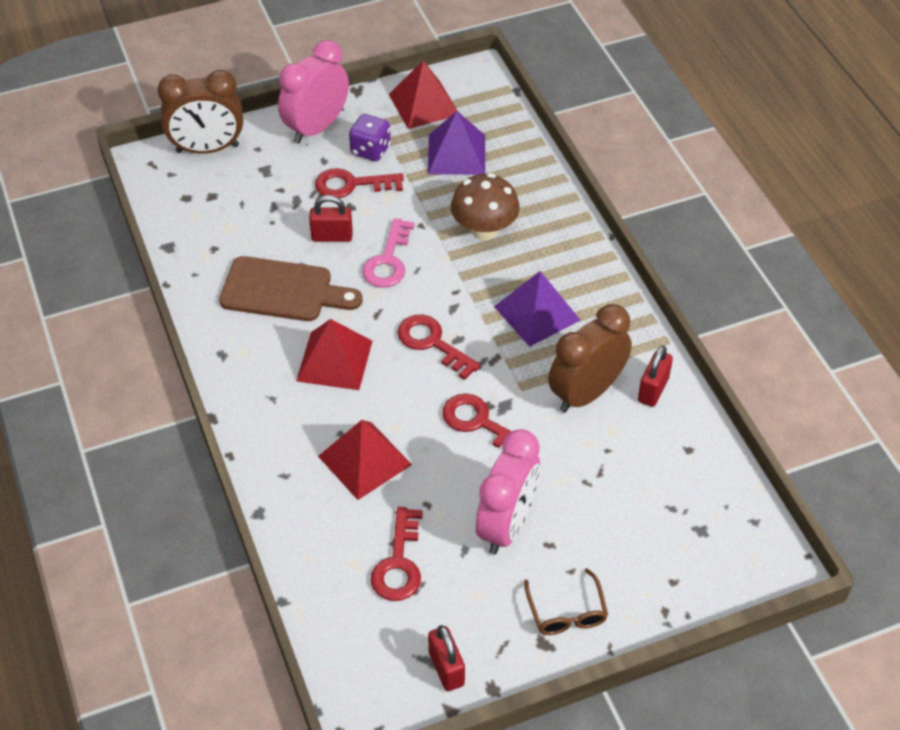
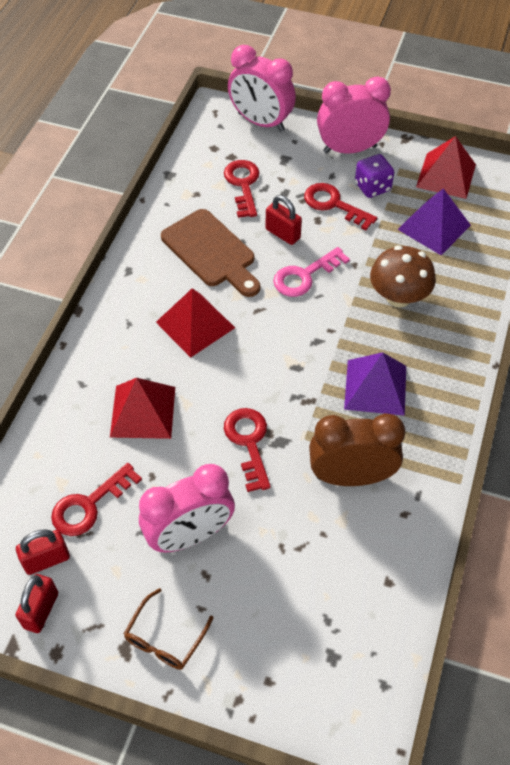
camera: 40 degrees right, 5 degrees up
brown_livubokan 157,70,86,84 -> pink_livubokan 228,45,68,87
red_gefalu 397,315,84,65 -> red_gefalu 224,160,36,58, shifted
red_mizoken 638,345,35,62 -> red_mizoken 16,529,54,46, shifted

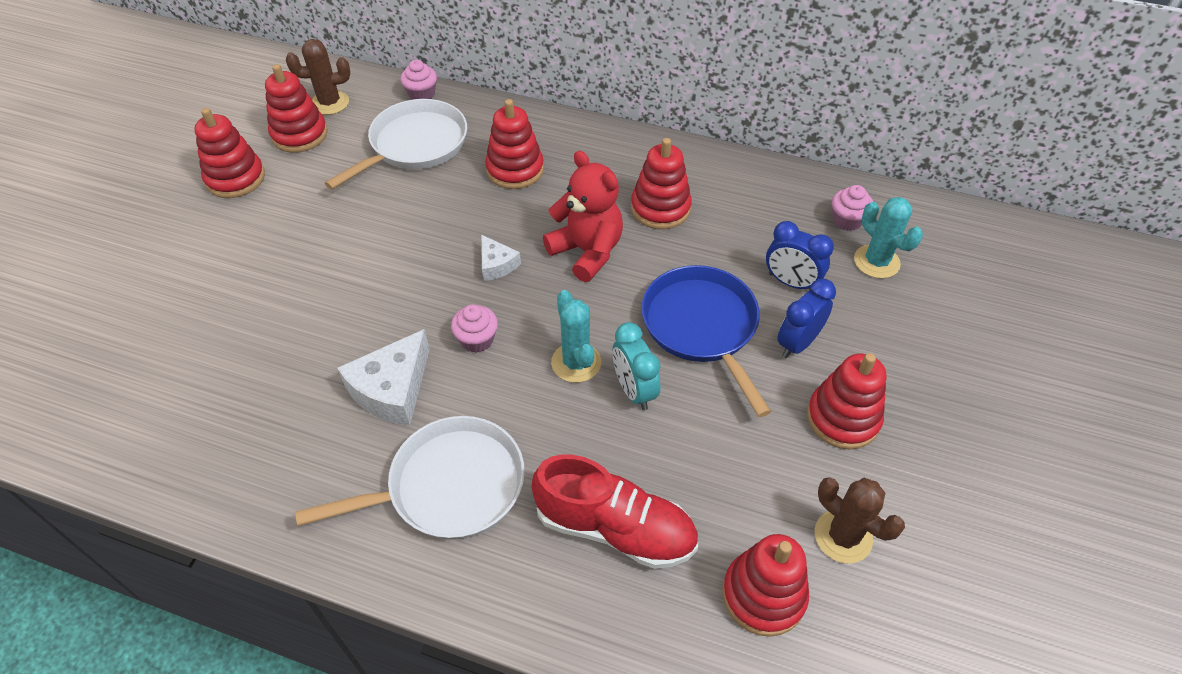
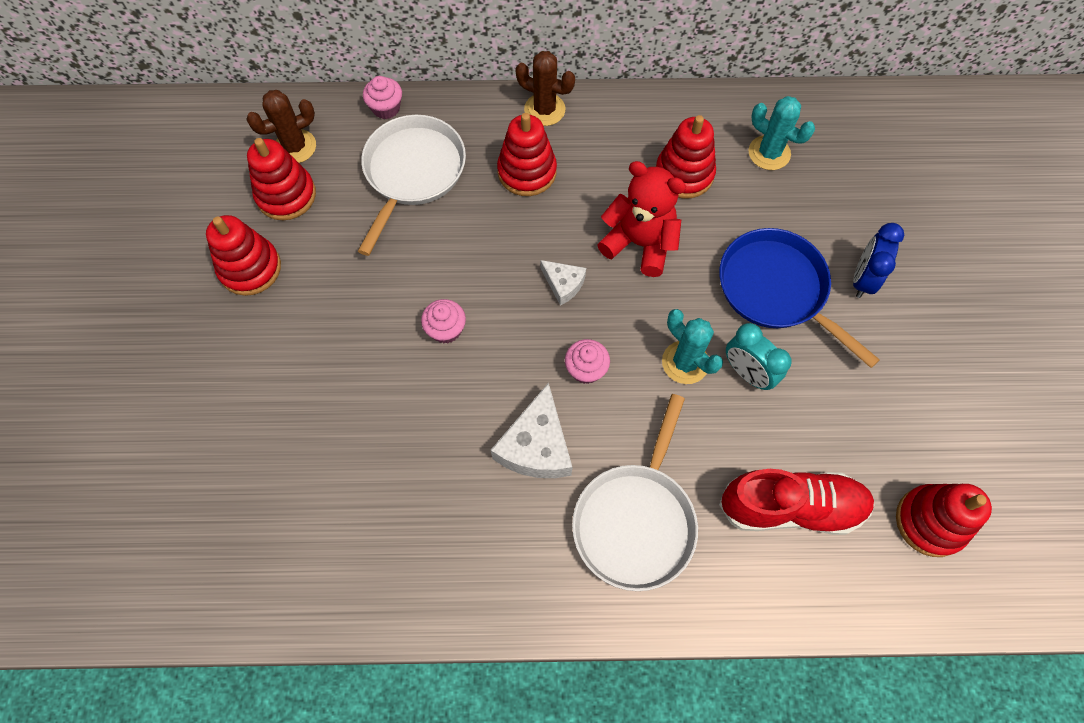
camera: 20 degrees left, 15 degrees up
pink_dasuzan 832,185,41,46 -> pink_dasuzan 421,299,45,44, shifted
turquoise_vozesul 854,197,69,82 -> turquoise_vozesul 749,96,66,74, shifted
blue_livubokan 766,221,68,70 -> none
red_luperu 807,353,79,96 -> none
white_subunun 295,416,230,123 -> white_subunun 572,394,126,197, 150 degrees clockwise
brown_vozesul 815,477,90,87 -> brown_vozesul 515,51,60,75, shifted

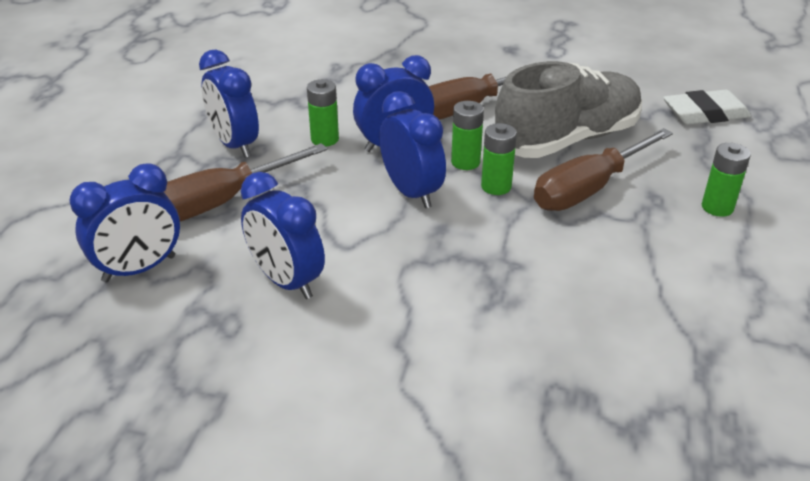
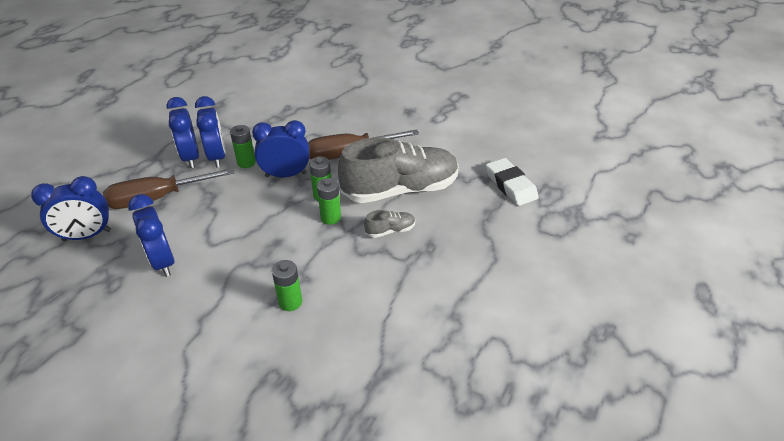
camera: 15 degrees right, 5 degrees up
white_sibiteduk 663,89,88,36 -> white_sibiteduk 486,158,53,48, 60 degrees clockwise
blue_livubokan 379,91,67,117 -> blue_livubokan 195,96,31,72, shifted
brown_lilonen 534,128,139,83 -> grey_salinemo 364,210,51,28
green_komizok 702,143,49,74 -> green_komizok 272,260,30,51, shifted

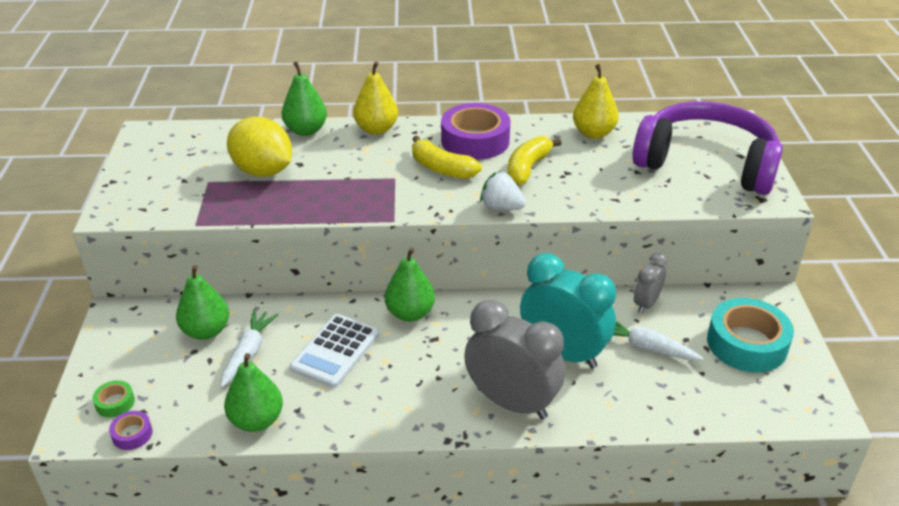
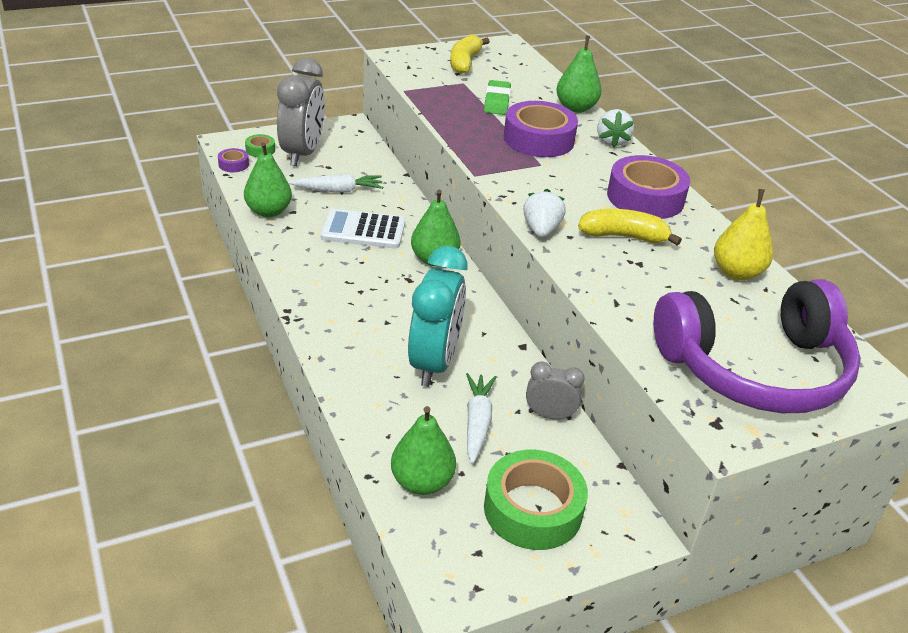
camera: 65 degrees right, 0 degrees up
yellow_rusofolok 353,61,45,74 -> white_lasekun 597,109,37,39
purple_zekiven 632,101,151,94 -> purple_zekiven 654,279,207,134, 75 degrees clockwise
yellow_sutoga 227,117,65,60 -> green_sibiteduk 484,80,27,35
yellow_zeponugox 412,136,70,43 -> yellow_zeponugox 450,34,40,40, shifted
green_rusofolok 176,265,53,75 -> green_rusofolok 391,406,65,89, shifted
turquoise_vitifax 707,298,87,75 -> green_vitifax 484,450,104,100
grey_livubokan 464,300,101,119 -> grey_livubokan 277,58,48,108, shifted
none -> purple_vitifax 504,101,74,56

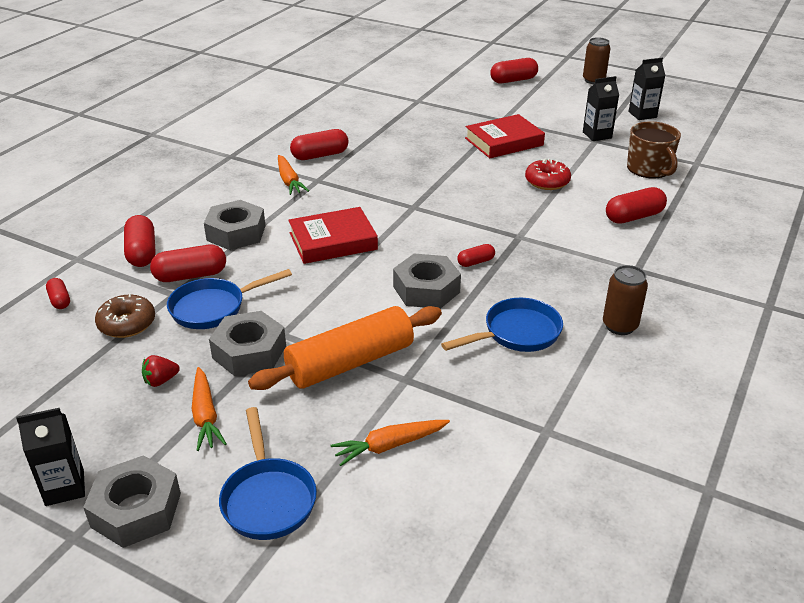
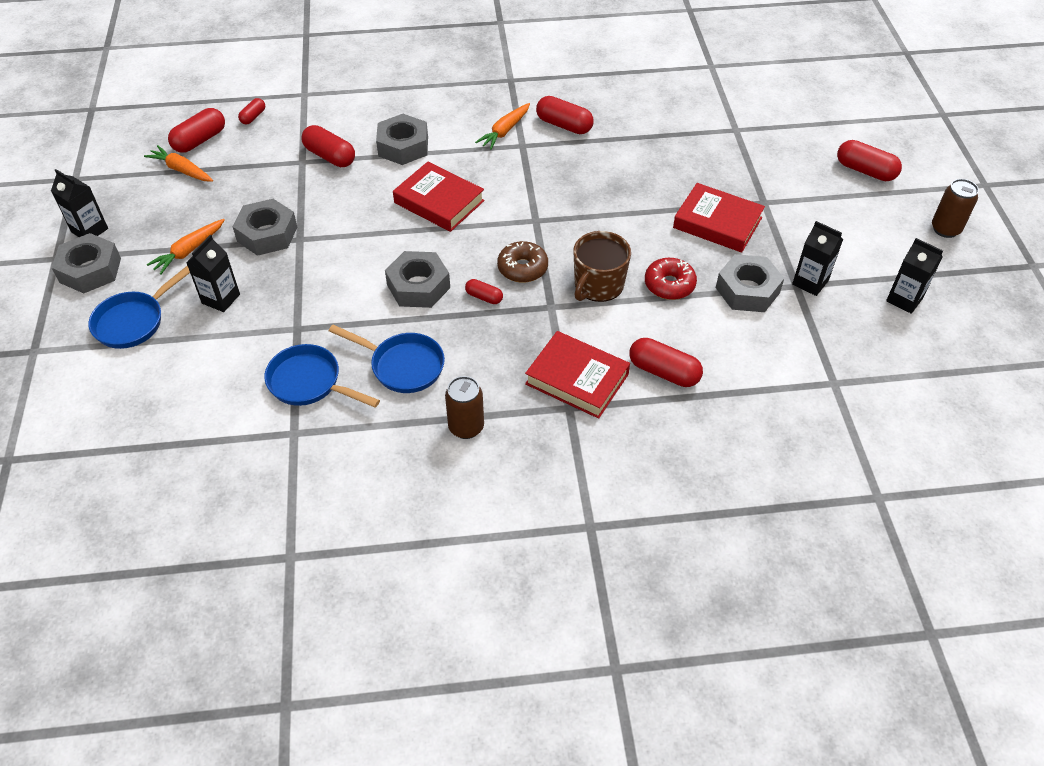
camera: 55 degrees right, 15 degrees up
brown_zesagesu 627,122,54,56 -> brown_zesagesu 574,231,57,71, shifted
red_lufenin 124,215,31,52 -> red_lufenin 168,108,57,45, shifted
blue_subunun 167,269,125,60 -> blue_subunun 264,344,116,64, shifted
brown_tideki 95,294,60,44 -> brown_tideki 497,241,51,42, shifted
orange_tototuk 248,306,194,84 -> none
red_lasekun 142,355,38,32 -> none
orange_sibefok 331,420,119,46 -> orange_sibefok 144,145,69,37, shifted
none -> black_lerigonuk 186,235,54,77
none -> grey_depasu 716,254,68,58
none -> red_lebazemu 525,331,105,88

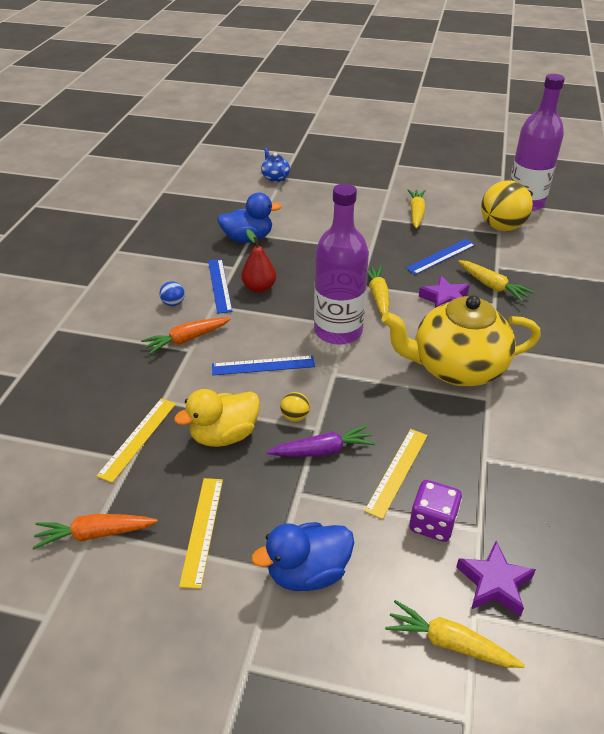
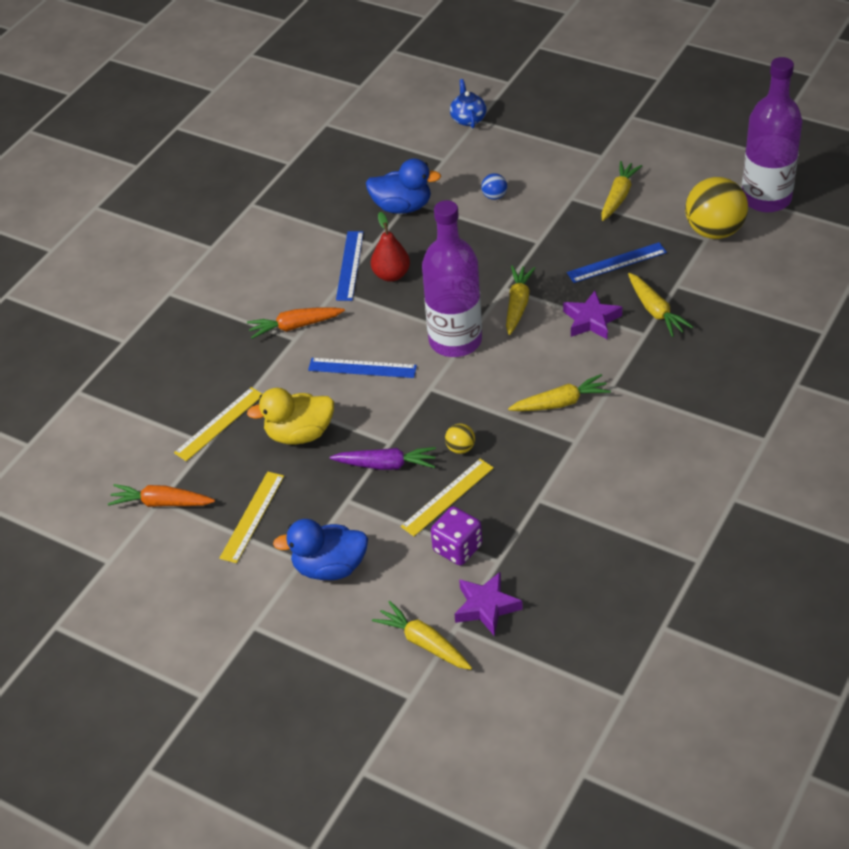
camera: 20 degrees right, 5 degrees up
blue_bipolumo 159,281,26,25 -> blue_bipolumo 481,173,26,27, shifted
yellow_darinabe 382,295,159,91 -> yellow_sibefok 508,374,103,37
yellow_bipolumo 280,392,30,30 -> yellow_bipolumo 445,424,30,30, shifted

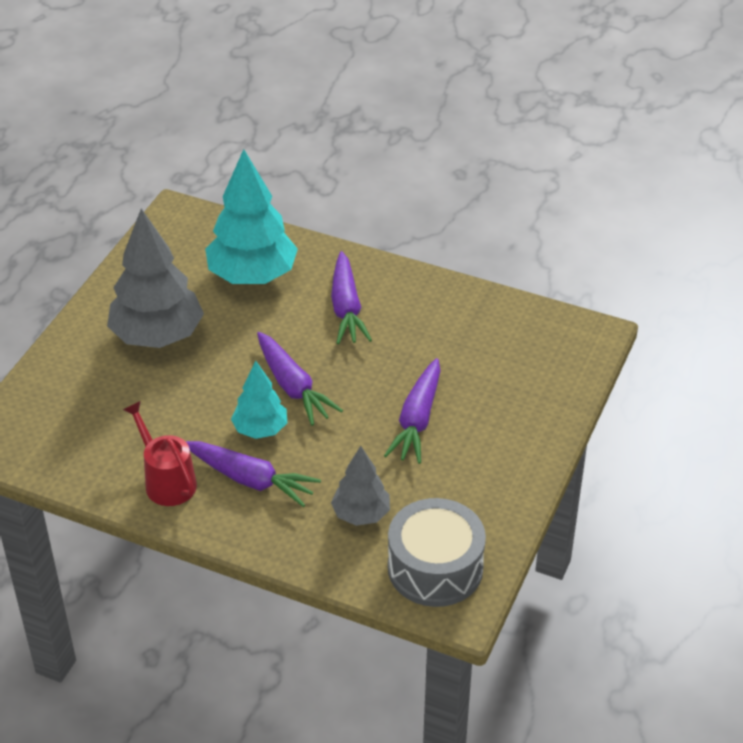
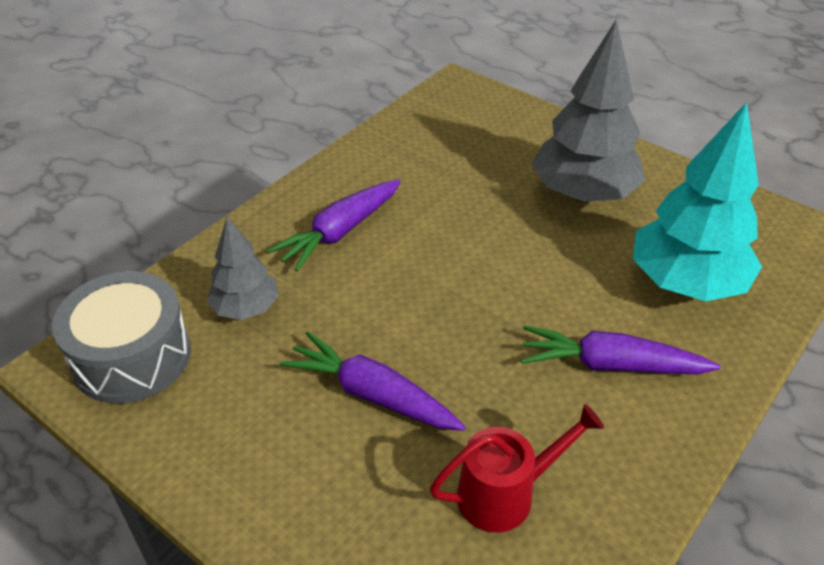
camera: 105 degrees right, 0 degrees up
purple_sibefok 257,332,86,94 -> none
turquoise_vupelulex 231,361,56,78 -> none
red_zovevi 123,401,74,105 -> red_zovevi 430,404,174,129, shifted

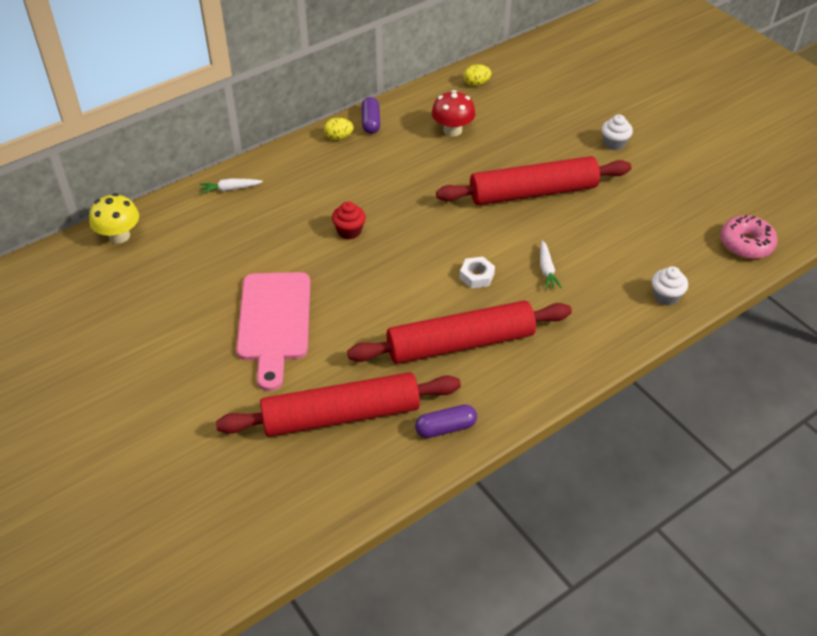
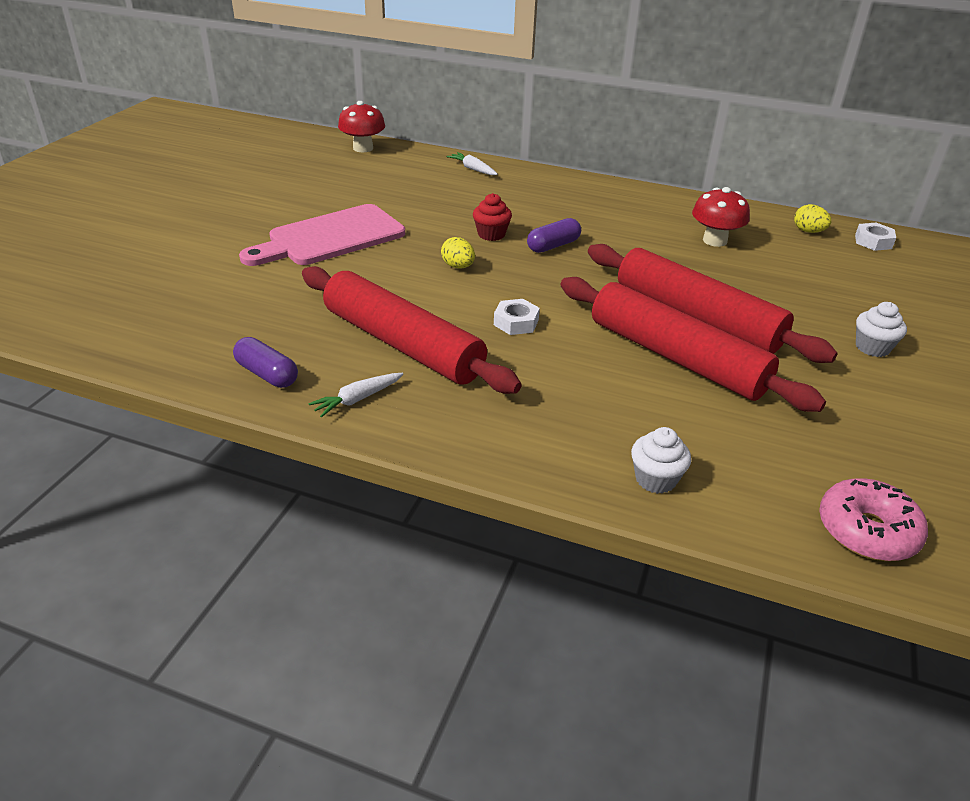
camera: 55 degrees right, 10 degrees down
purple_lufenin 361,97,19,37 -> purple_lufenin 527,218,54,35, shifted
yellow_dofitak 324,118,30,22 -> yellow_dofitak 441,237,34,32, shifted
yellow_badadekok 89,193,50,50 -> red_badadekok 338,101,47,51
white_sibefok 540,240,22,49 -> white_sibefok 308,373,95,44, shifted
red_tototuk 216,372,245,65 -> red_tototuk 560,277,266,135, shifted
none -> white_depasu 855,223,41,28

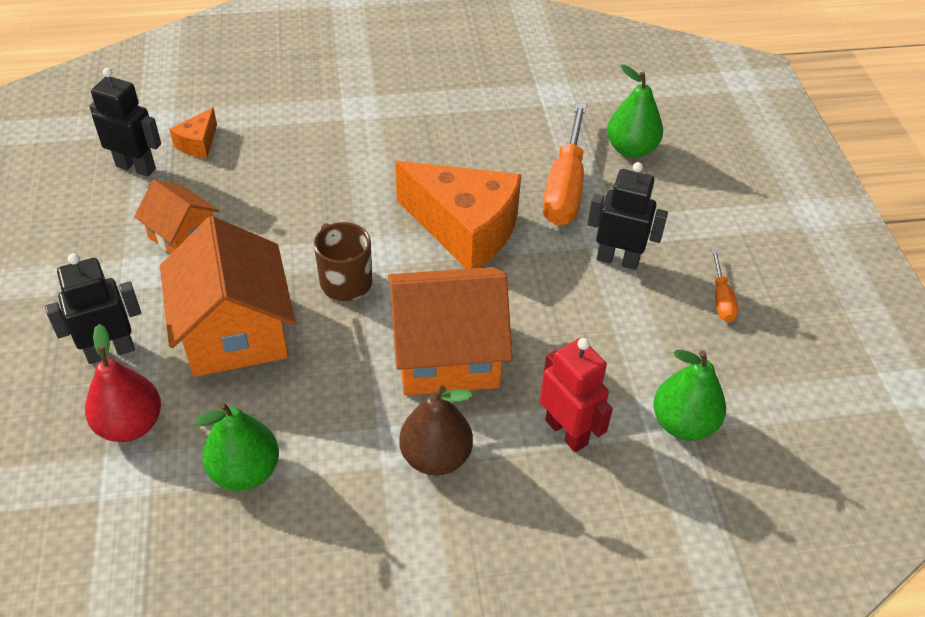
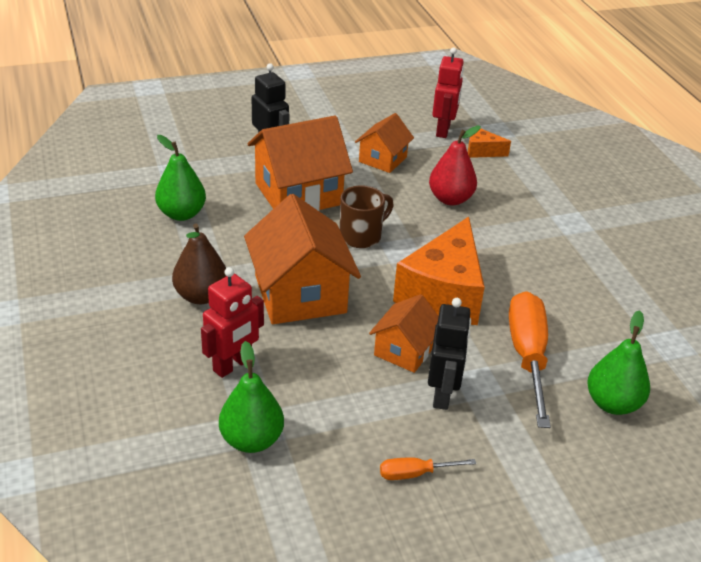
camera: 80 degrees right, 10 degrees down
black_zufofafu 89,68,72,109 -> red_zufofafu 432,47,32,91
orange_lilonen 543,103,44,123 -> orange_lilonen 509,291,42,137, 90 degrees clockwise
red_rusofolok 85,324,76,118 -> red_rusofolok 429,126,52,79, shifted
none -> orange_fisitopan 369,294,70,79

